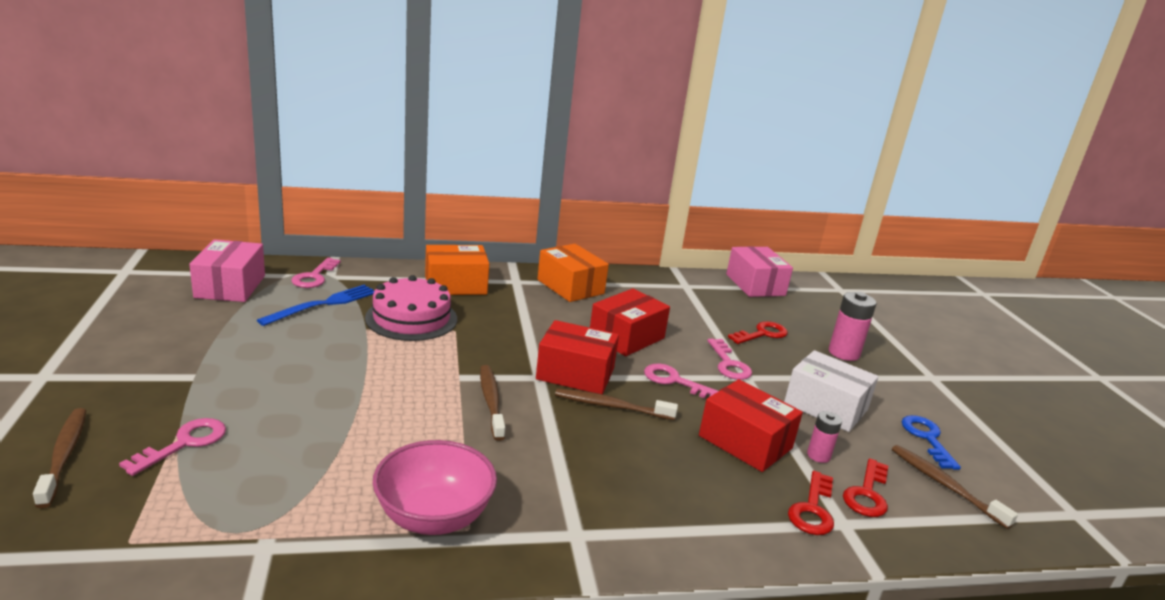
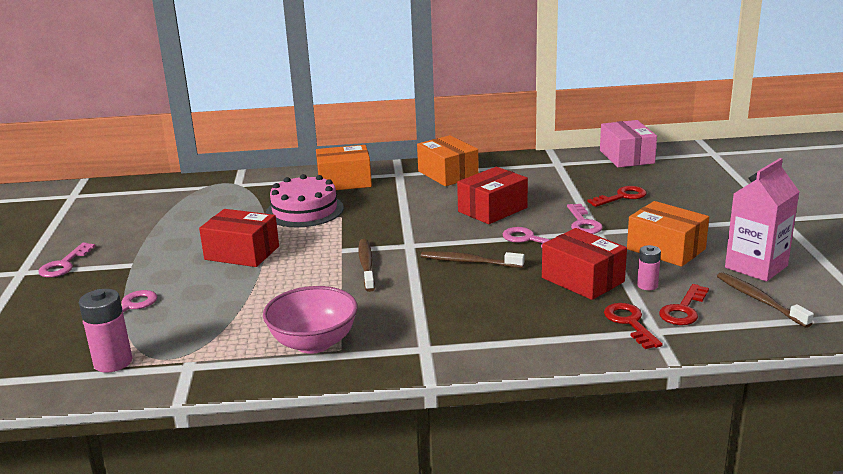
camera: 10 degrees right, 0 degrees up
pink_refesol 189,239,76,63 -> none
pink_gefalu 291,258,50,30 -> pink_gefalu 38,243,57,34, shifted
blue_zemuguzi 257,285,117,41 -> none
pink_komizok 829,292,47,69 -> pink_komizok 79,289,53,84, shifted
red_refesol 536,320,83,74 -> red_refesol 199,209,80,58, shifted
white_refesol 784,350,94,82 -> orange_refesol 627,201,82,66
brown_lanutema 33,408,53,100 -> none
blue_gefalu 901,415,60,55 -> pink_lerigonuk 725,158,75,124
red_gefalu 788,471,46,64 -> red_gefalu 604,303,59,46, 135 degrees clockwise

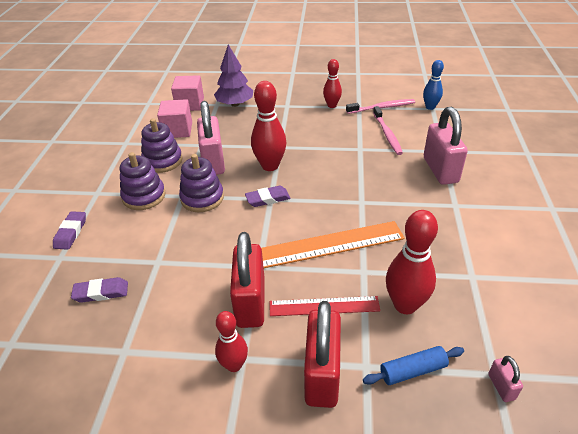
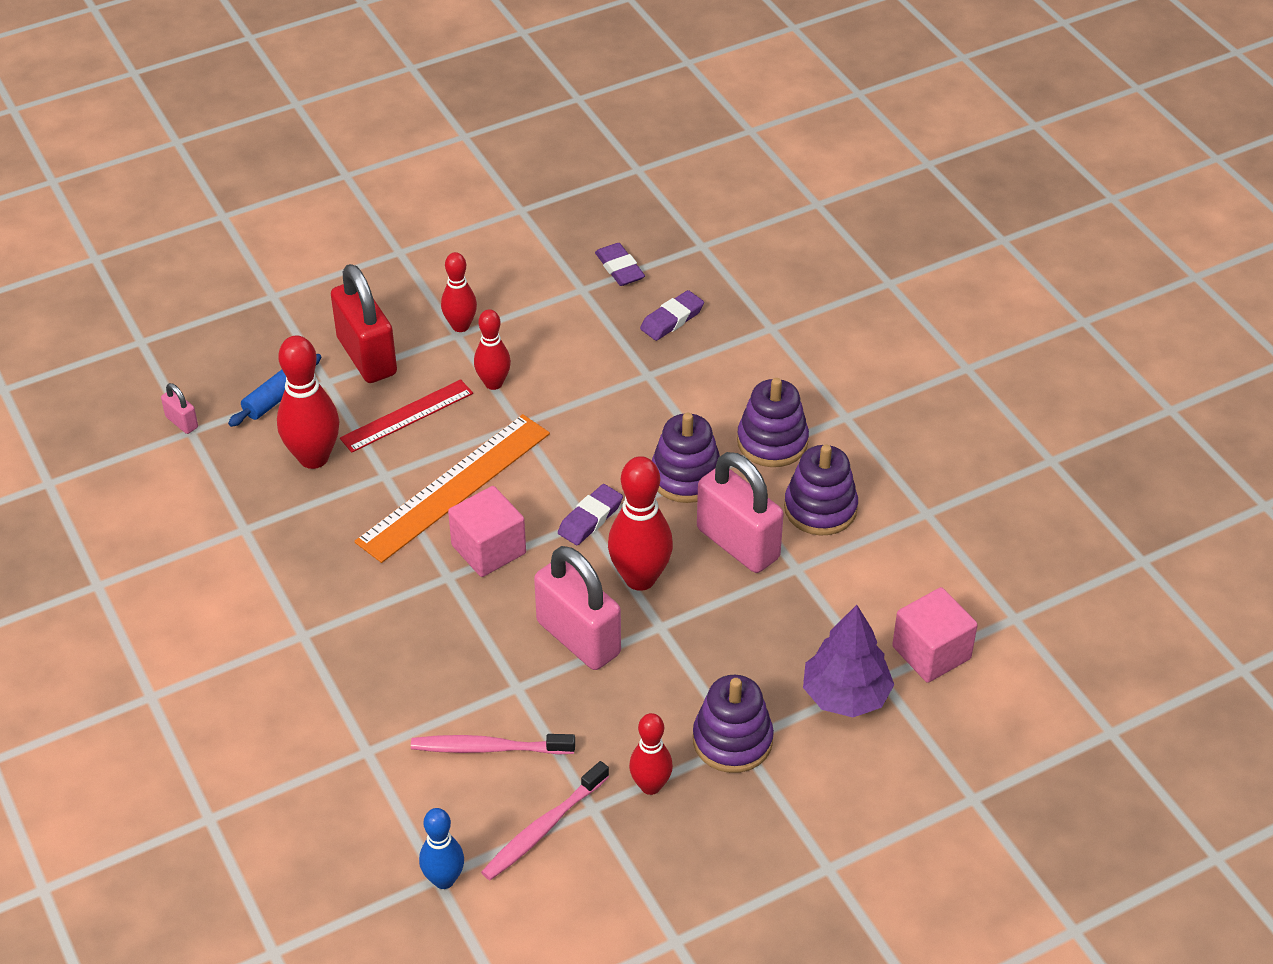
camera: 145 degrees right, 5 degrees up
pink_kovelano 157,99,35,39 -> pink_kovelano 448,486,78,91, shifted
pink_lanutema 373,106,30,49 -> pink_lanutema 411,734,164,21, 45 degrees counterclockwise
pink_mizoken 424,107,44,78 -> pink_mizoken 534,546,87,124, shifted
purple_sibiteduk 53,211,33,39 -> purple_sibiteduk 595,243,50,43, shifted
red_mizoken 230,232,35,96 -> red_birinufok 474,309,37,81
none -> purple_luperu 693,675,81,98

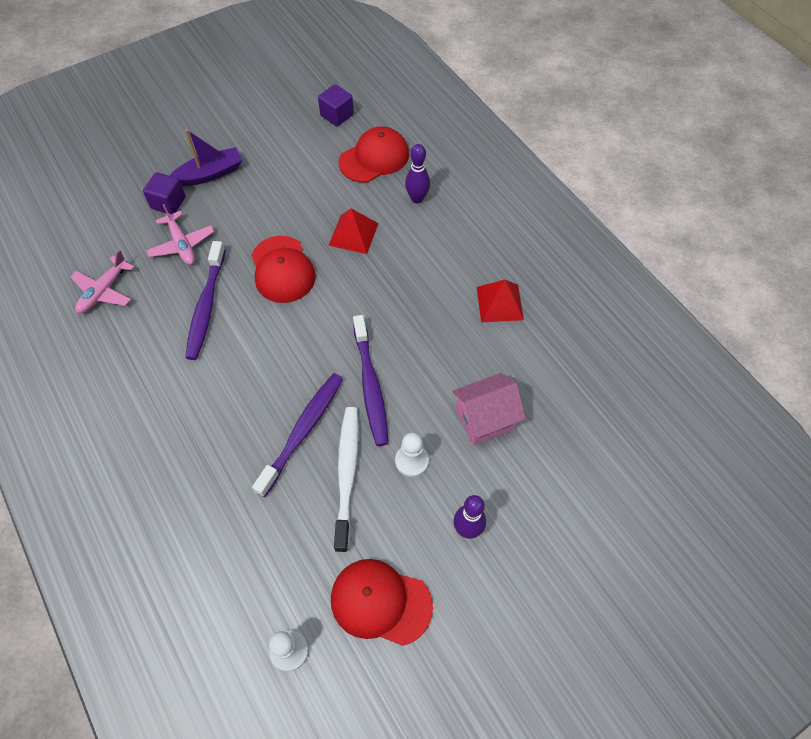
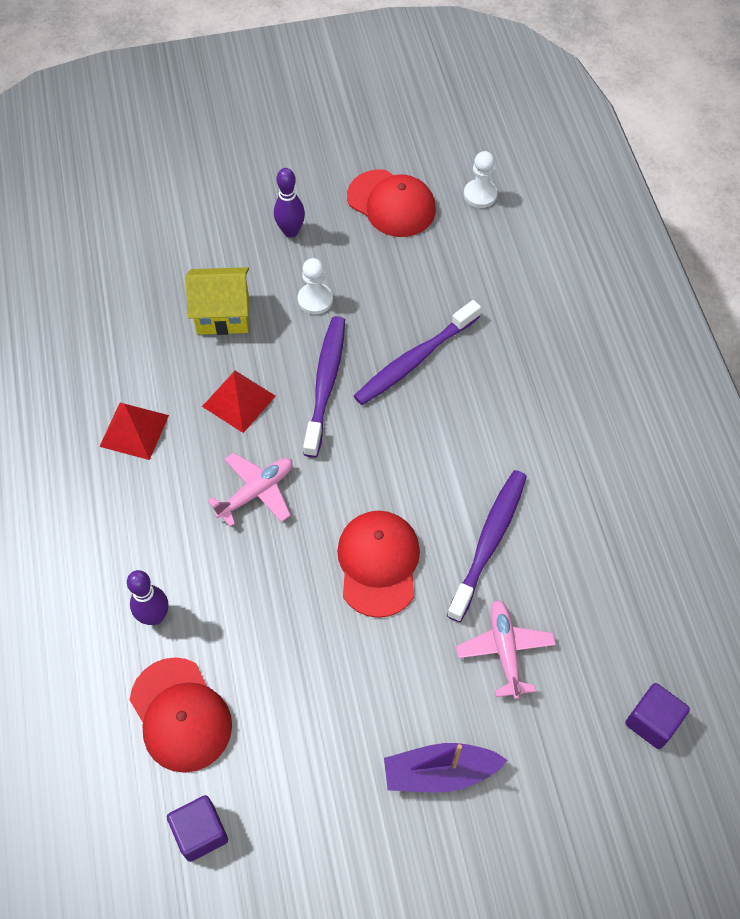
camera: 160 degrees left, 0 degrees up
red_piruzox 338,126,71,57 -> red_piruzox 130,657,102,116, 105 degrees counterclockwise
purple_kovelano 143,172,43,42 -> purple_kovelano 625,683,65,66, shifted
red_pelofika 328,208,51,46 -> red_pelofika 202,371,74,62, shifted
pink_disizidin 70,250,64,63 -> pink_disizidin 208,453,84,74, shifted
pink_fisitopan 452,373,74,72 -> yellow_fisitopan 185,267,64,68
white_lanutema 334,407,25,145 -> none

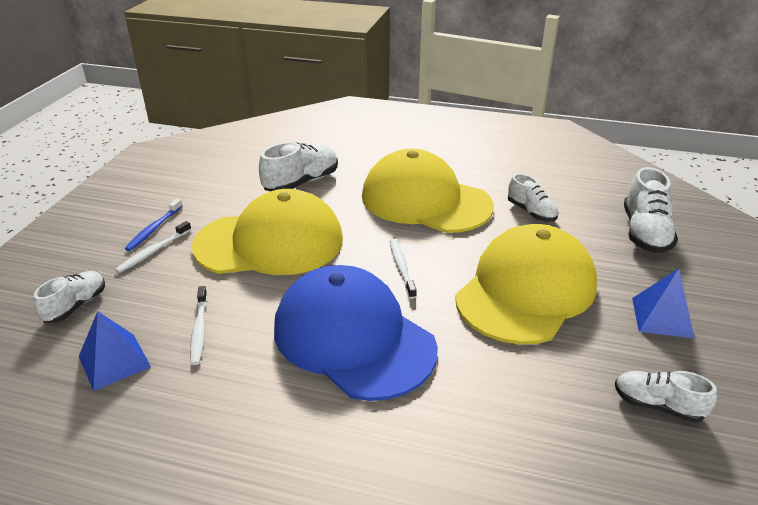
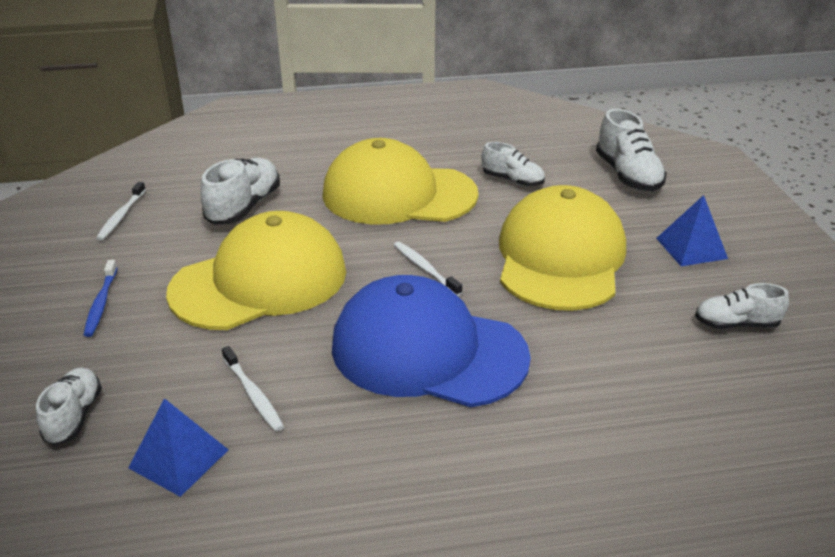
camera: 25 degrees left, 0 degrees up
white_lanutema 115,221,76,52 -> white_lanutema 96,182,50,59, shifted

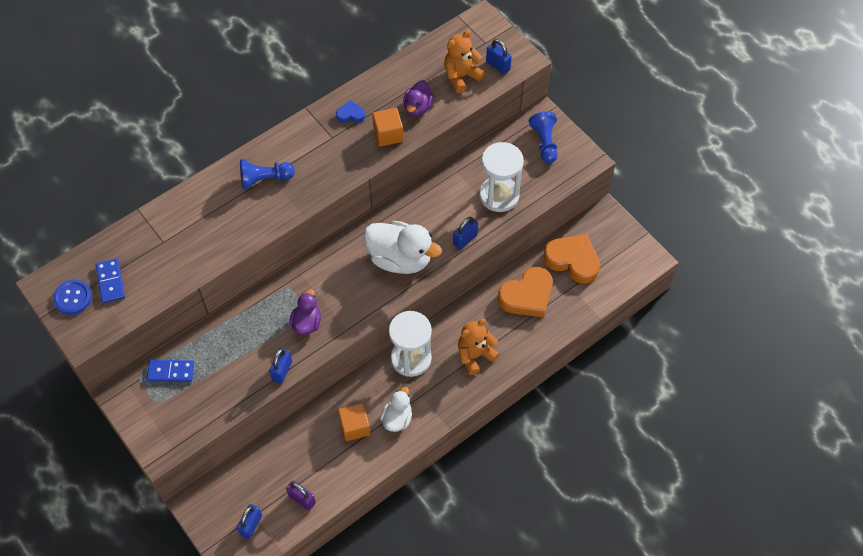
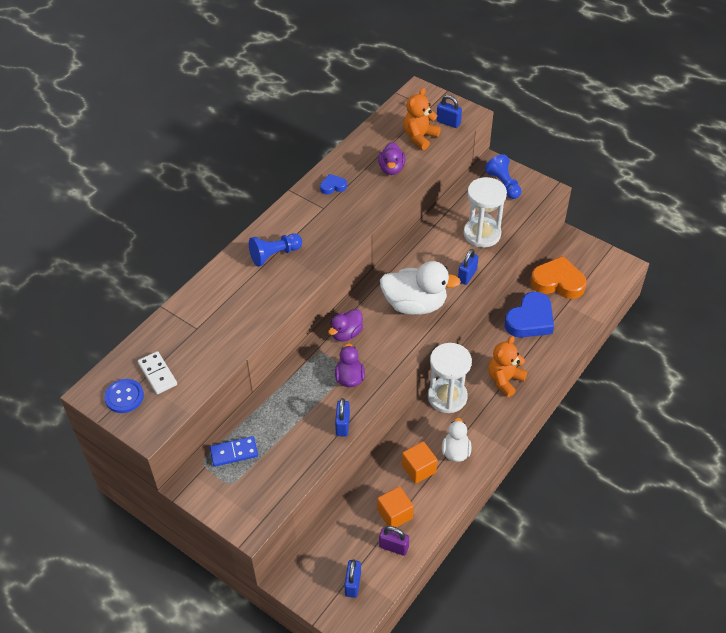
camera: 15 degrees left, 10 degrees down
orange_kovelano 372,108,31,39 -> orange_kovelano 377,486,37,41, shifted
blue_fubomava 96,258,29,45 -> white_fubomava 138,351,39,43
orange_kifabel 498,267,55,50 -> blue_kifabel 505,292,49,46
none -> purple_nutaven 328,309,35,32

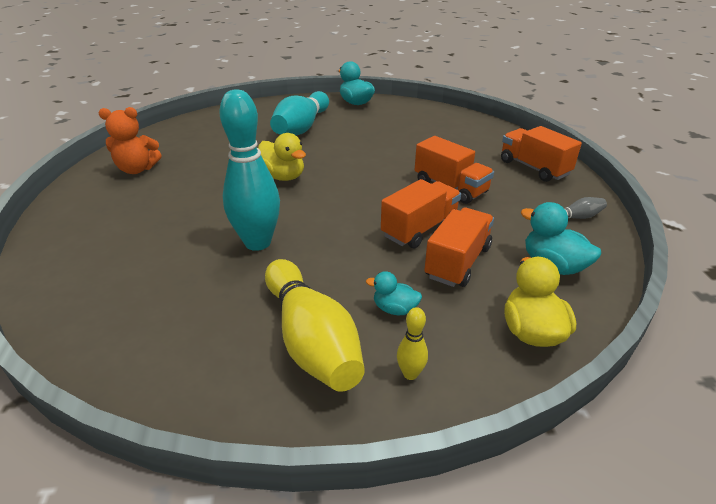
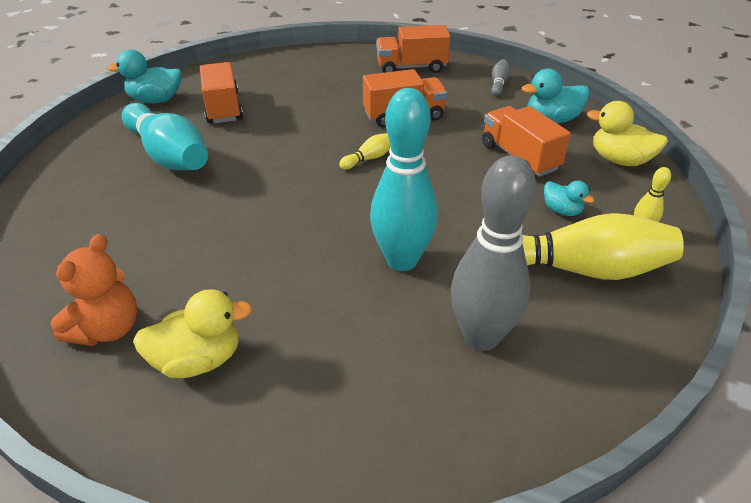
camera: 60 degrees left, 5 degrees up
yellow_nutaven 258,133,48,48 -> yellow_nutaven 133,289,119,89, shifted
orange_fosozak 381,179,80,69 -> orange_fosozak 200,62,43,61, shifted
turquoise_nutaven 366,271,56,44 -> turquoise_nutaven 544,180,50,36, 90 degrees counterclockwise
none -> yellow_birinufok 339,133,52,37
none -> grey_birinufok 451,155,85,196

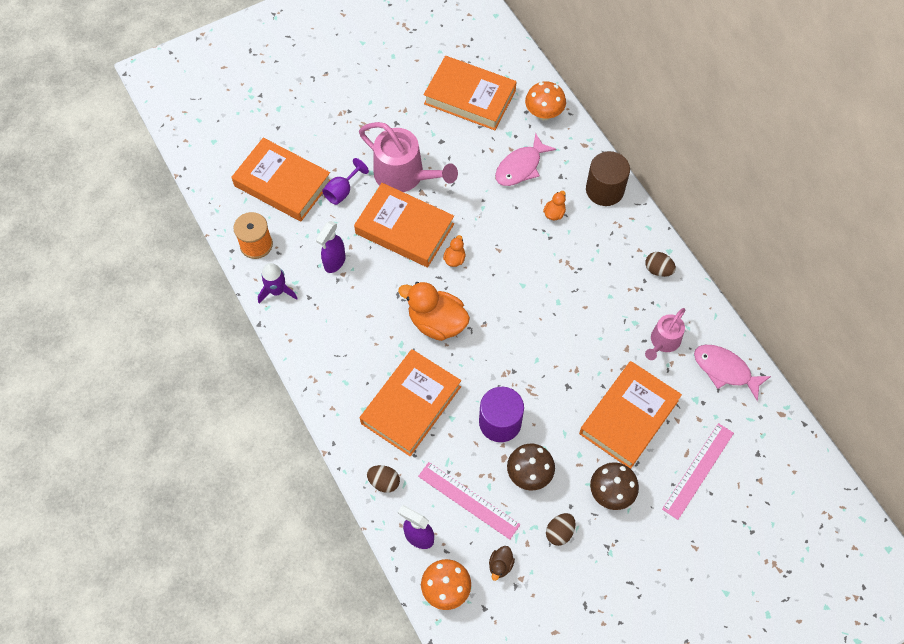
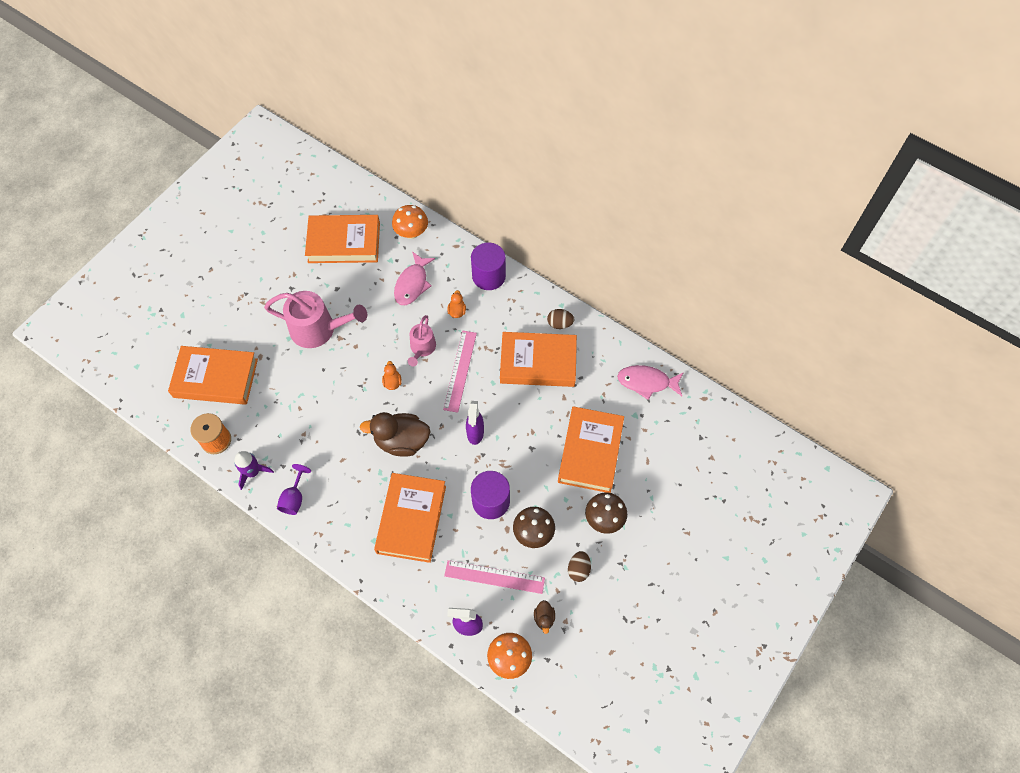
camera: 25 degrees left, 0 degrees up
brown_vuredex 586,151,44,55 -> purple_vuredex 471,242,35,48
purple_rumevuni 322,158,47,47 -> purple_rumevuni 277,464,34,51, shifted
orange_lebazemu 354,183,100,84 -> orange_lebazemu 500,332,77,55, shifted
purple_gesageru 316,221,30,52 -> purple_gesageru 466,401,18,44, shifted
orange_nutaven 398,282,72,59 -> brown_nutaven 360,412,71,45
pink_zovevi 645,308,40,52 -> pink_zovevi 408,315,28,51, shifted
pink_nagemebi 662,423,72,97 -> pink_nagemebi 443,331,34,82, shifted
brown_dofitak 367,465,33,28 -> none

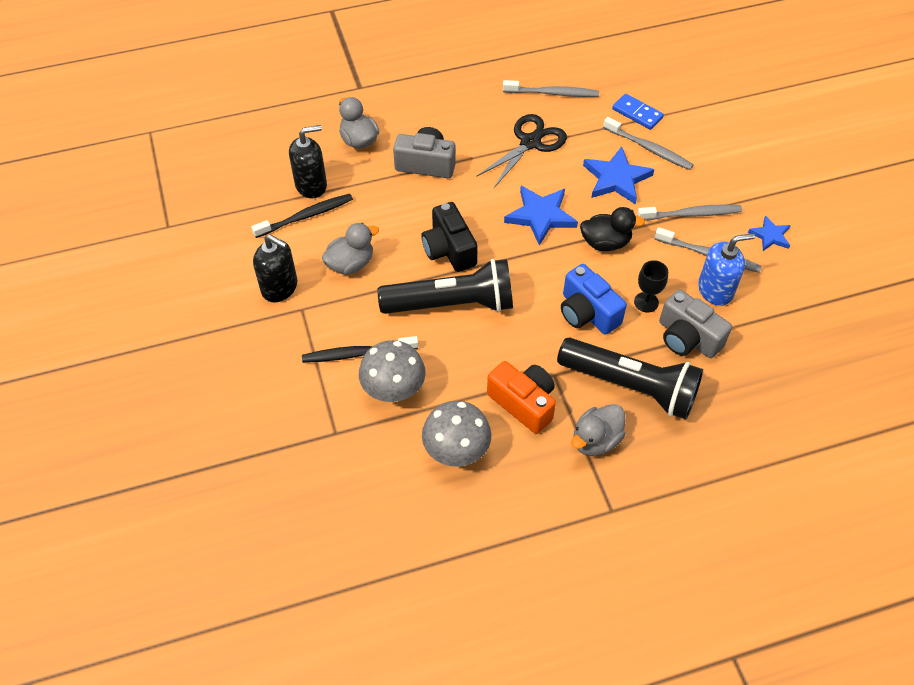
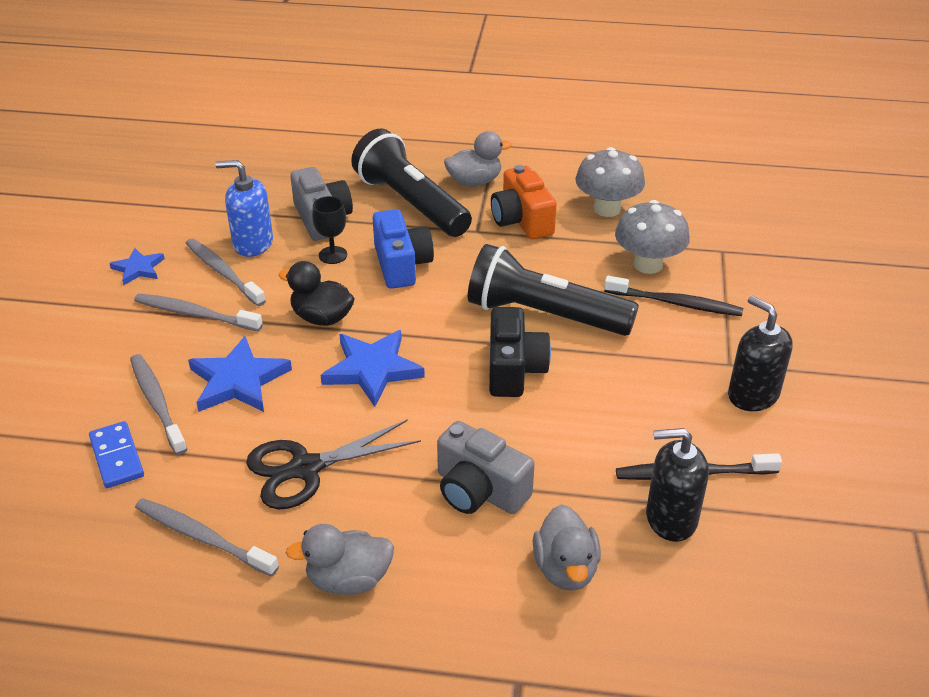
camera: 155 degrees left, 15 degrees down
grey_nutaven 322,223,57,52 -> grey_nutaven 286,524,108,71, shifted

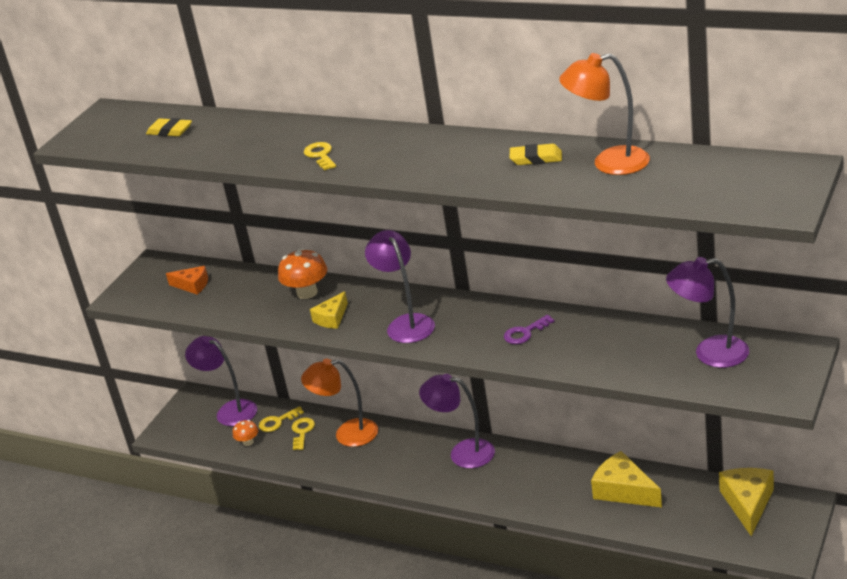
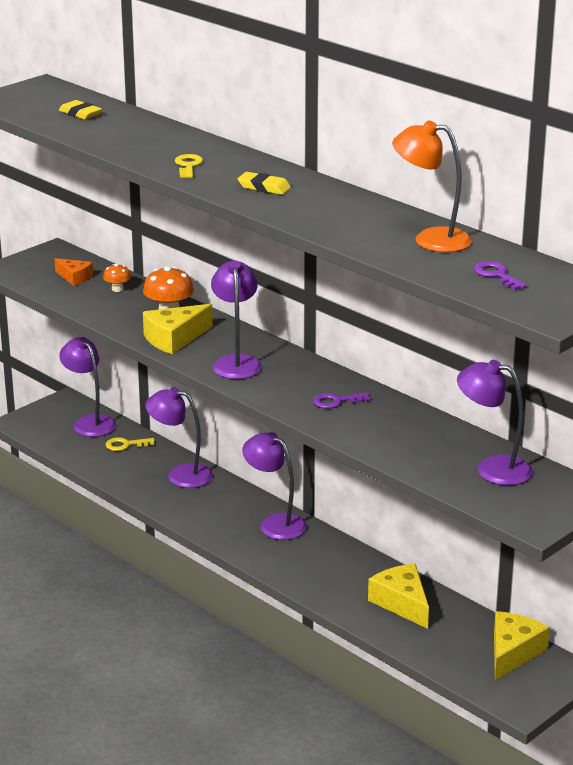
camera: 15 degrees right, 5 degrees down
yellow_sibiteduk 510,144,52,21 -> yellow_sibiteduk 238,172,53,23, shifted
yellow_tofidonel 310,291,38,38 -> yellow_tofidonel 143,304,70,50, x1.64
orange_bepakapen 301,359,77,88 -> purple_bepakapen 145,387,68,101
yellow_gefalu 292,418,23,32 -> none
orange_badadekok 233,420,25,26 -> orange_badadekok 103,264,28,28, shifted
none -> purple_gefalu 474,261,53,29

